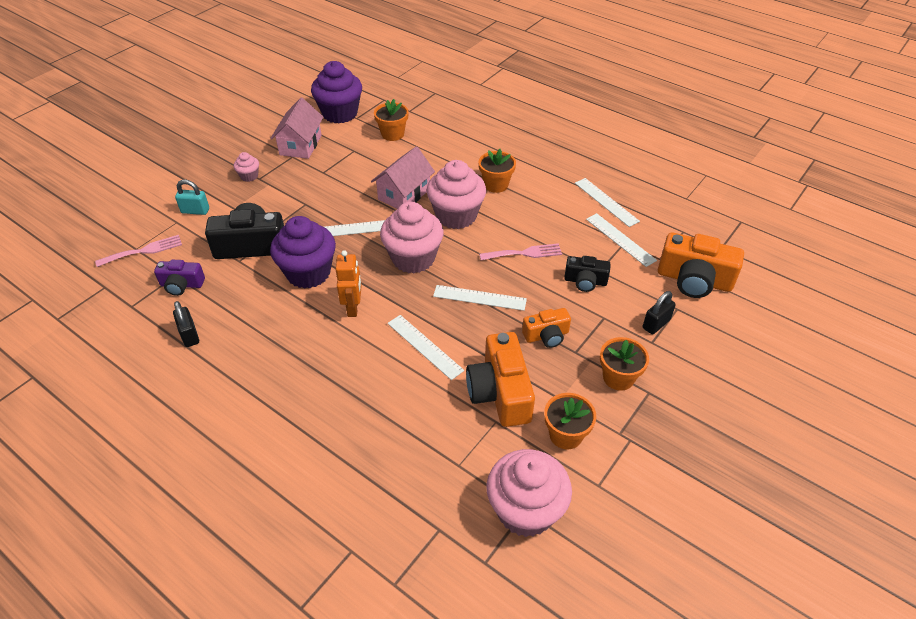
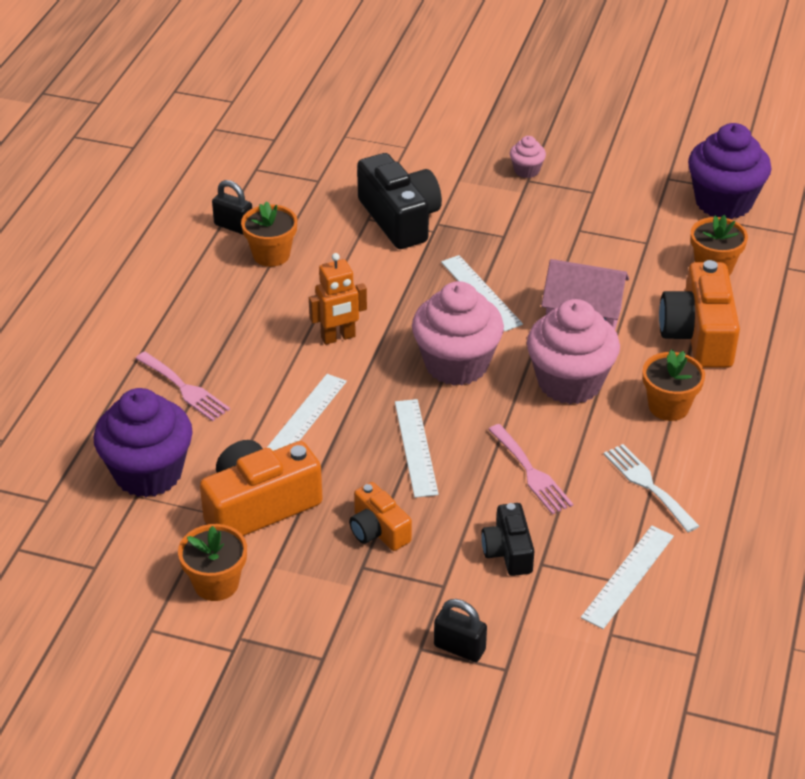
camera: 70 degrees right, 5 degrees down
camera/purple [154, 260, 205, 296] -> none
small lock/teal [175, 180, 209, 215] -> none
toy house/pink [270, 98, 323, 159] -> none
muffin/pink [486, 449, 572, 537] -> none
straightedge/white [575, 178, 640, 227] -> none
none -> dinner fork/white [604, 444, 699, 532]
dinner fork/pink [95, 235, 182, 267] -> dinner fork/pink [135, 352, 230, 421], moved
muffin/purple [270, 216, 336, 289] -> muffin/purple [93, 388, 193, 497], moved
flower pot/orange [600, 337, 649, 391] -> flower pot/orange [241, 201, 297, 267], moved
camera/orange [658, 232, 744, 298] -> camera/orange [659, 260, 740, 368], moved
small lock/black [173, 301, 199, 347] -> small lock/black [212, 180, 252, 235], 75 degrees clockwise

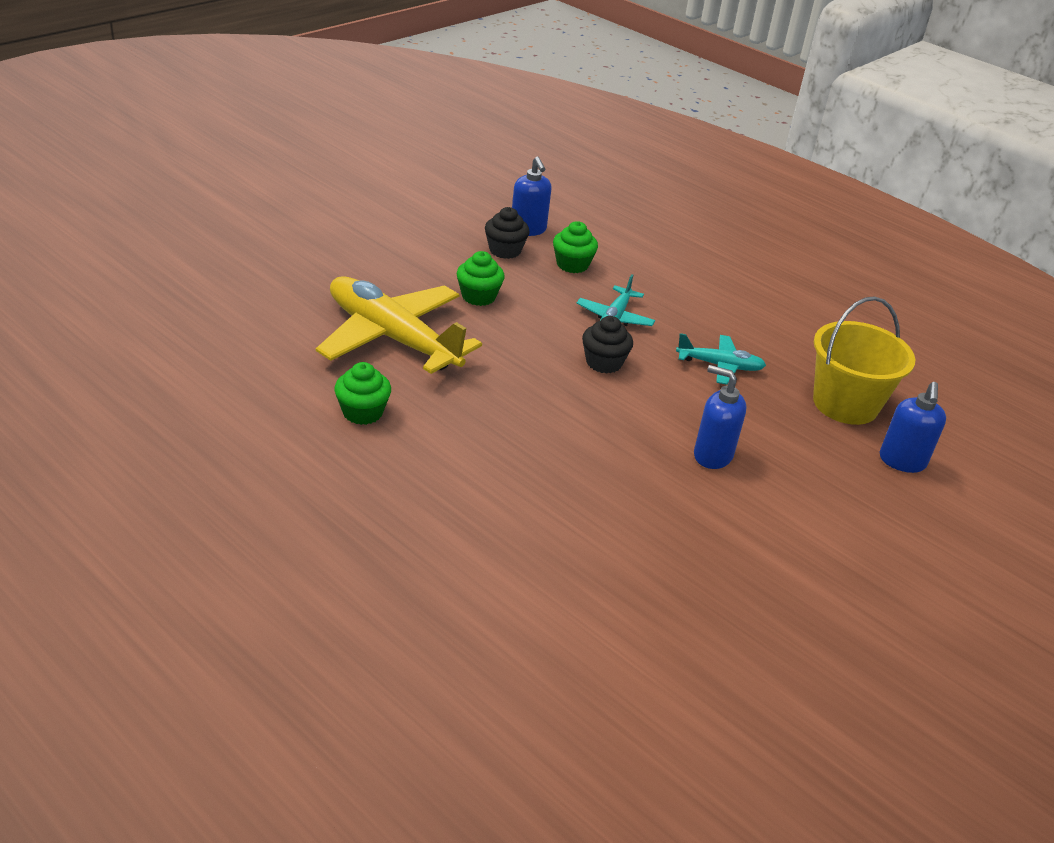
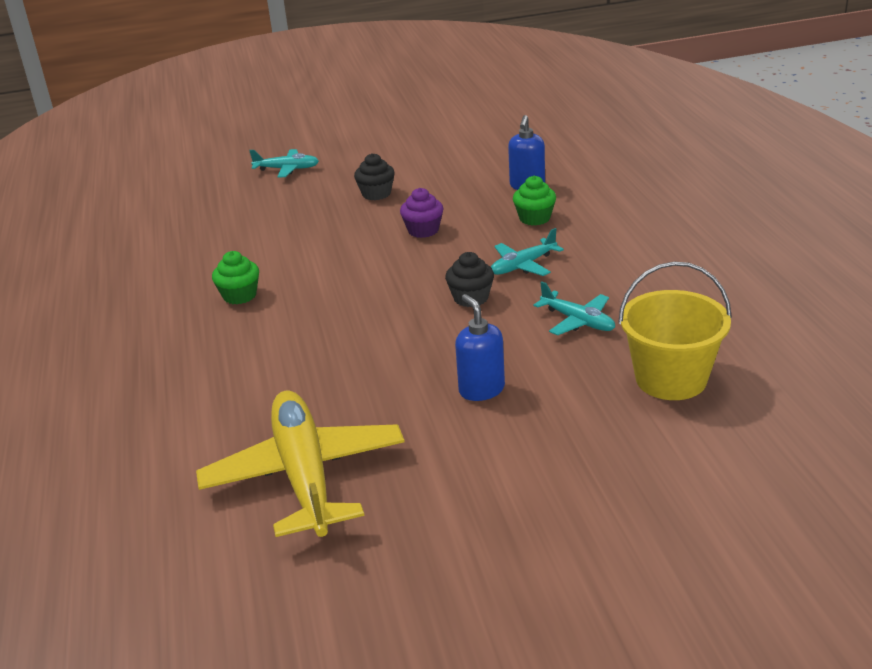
camera: 40 degrees right, 5 degrees down
soap pump/royal blue [880, 382, 946, 473] -> none
none -> toy plane/teal [249, 149, 319, 178]
toy plane/golden [316, 276, 482, 374] -> toy plane/golden [196, 390, 405, 537], moved
muffin/black [485, 207, 530, 259] -> muffin/black [354, 153, 395, 200], moved
muffin/emerald [457, 251, 505, 306] -> muffin/purple [400, 188, 443, 238]

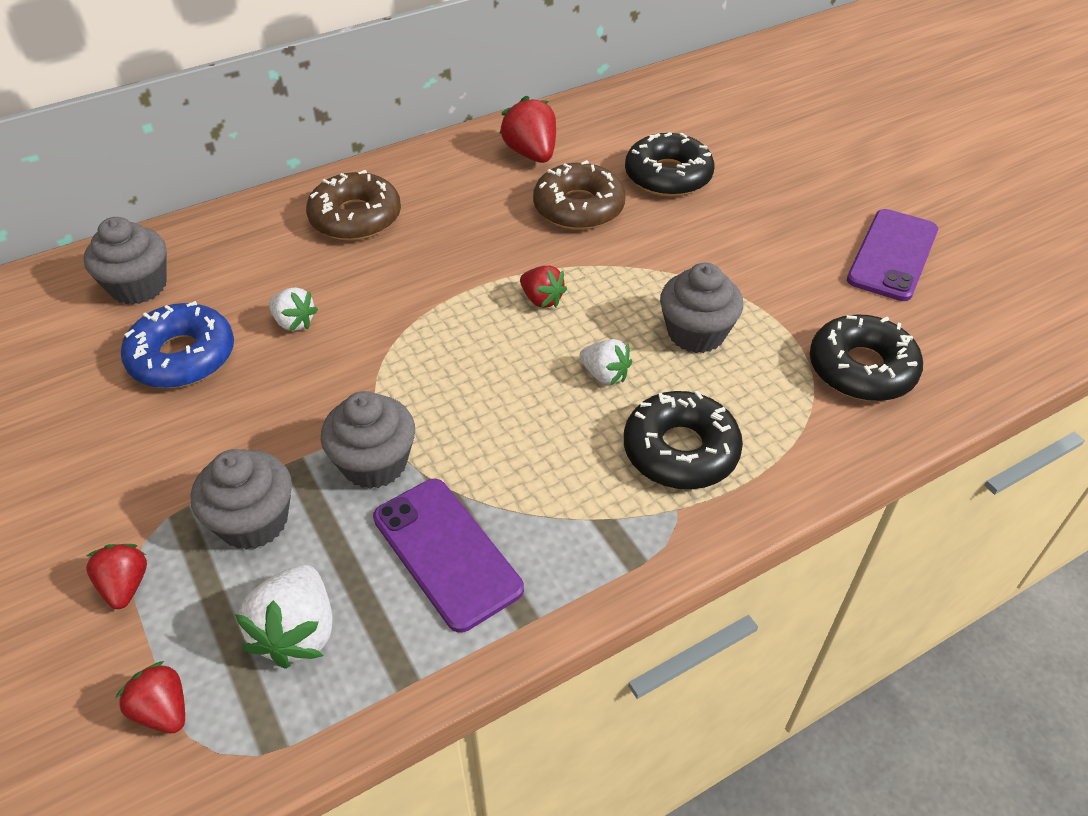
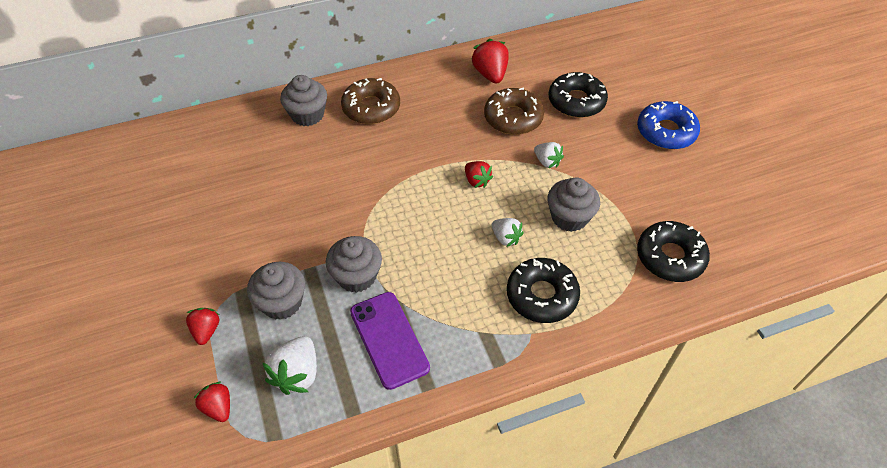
camera: 10 degrees right, 5 degrees up
phone/purple [847, 209, 938, 301] -> none
muffin/gray [84, 217, 167, 305] -> muffin/gray [280, 75, 327, 126], moved
donut/royal blue [121, 301, 234, 388] -> donut/royal blue [637, 101, 700, 149], moved
berry/white [269, 287, 318, 331] -> berry/white [534, 142, 564, 168], moved

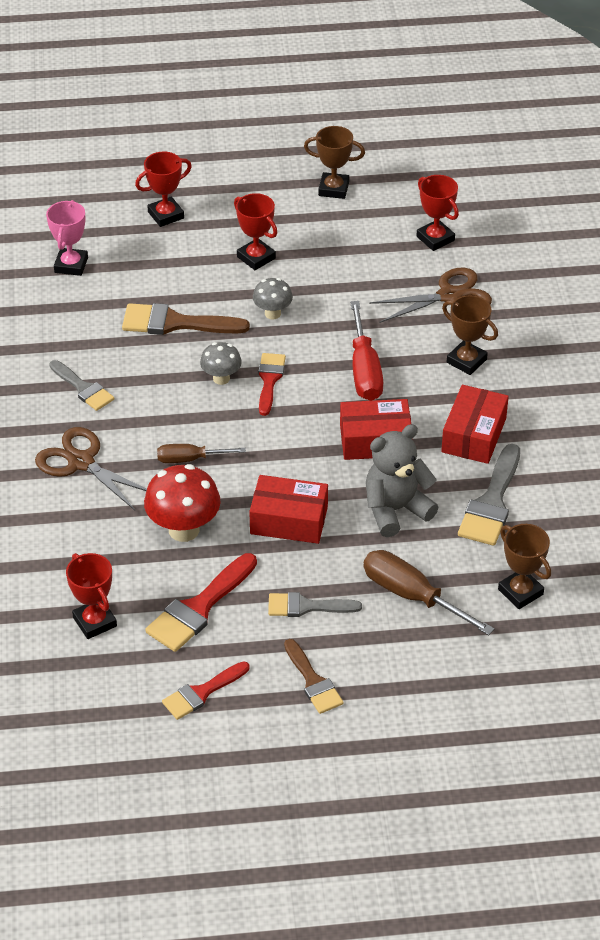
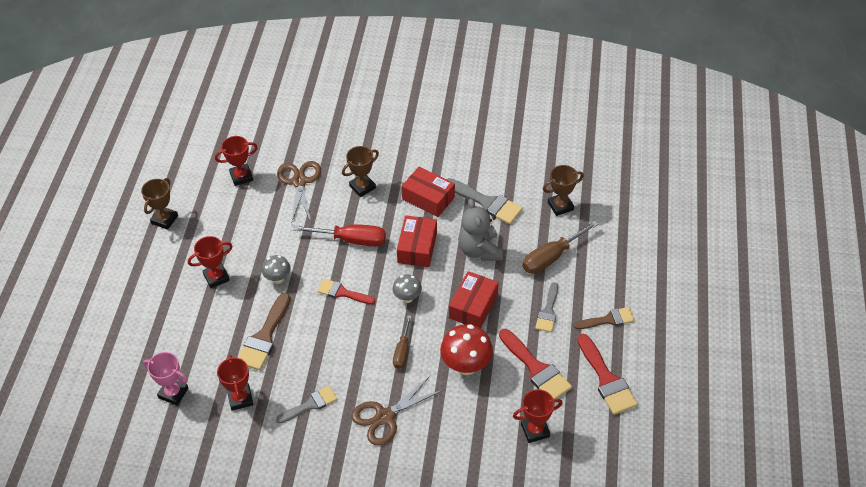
camera: 75 degrees left, 5 degrees up
trophy/crimson [135, 152, 192, 227] -> trophy/crimson [217, 355, 253, 411], moved
toadstool/gray [200, 342, 242, 385] -> toadstool/gray [393, 274, 422, 303], moved
paint brush/crimson [162, 661, 249, 720] -> paint brush/crimson [577, 334, 638, 415], x1.53

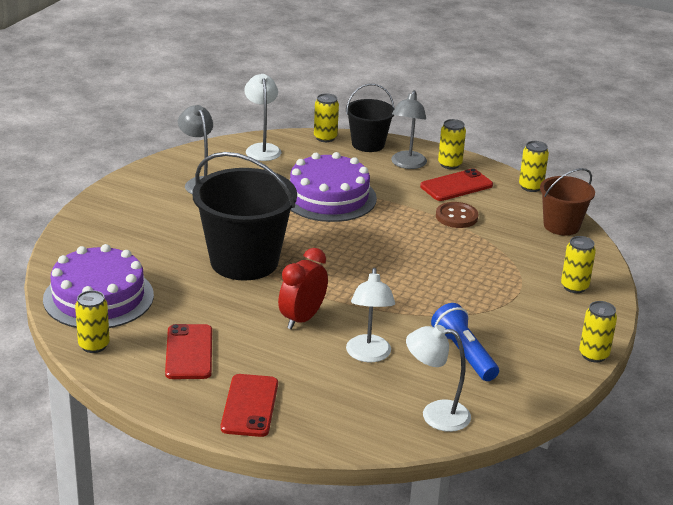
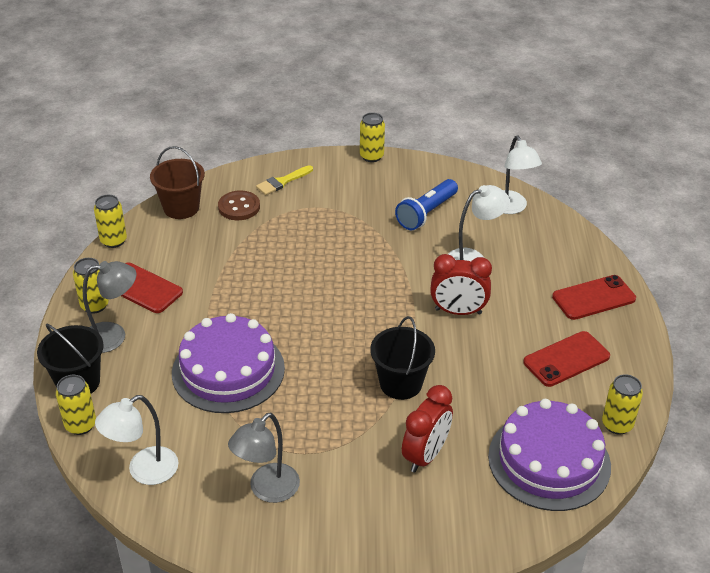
camera: 115 degrees left, 10 degrees up
none -> bedside clock/crimson [402, 385, 453, 473]
button/dark brown [436, 202, 478, 228] -> button/dark brown [218, 190, 260, 220], moved
soda can/golden [561, 236, 596, 293] -> paint brush/golden [256, 165, 313, 195]
sand bucket/black [192, 152, 297, 281] -> sand bucket/black [370, 316, 435, 400], x0.57

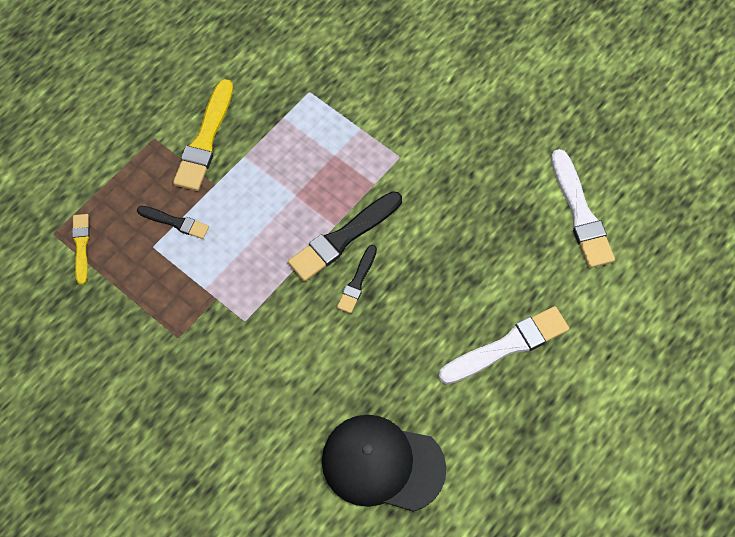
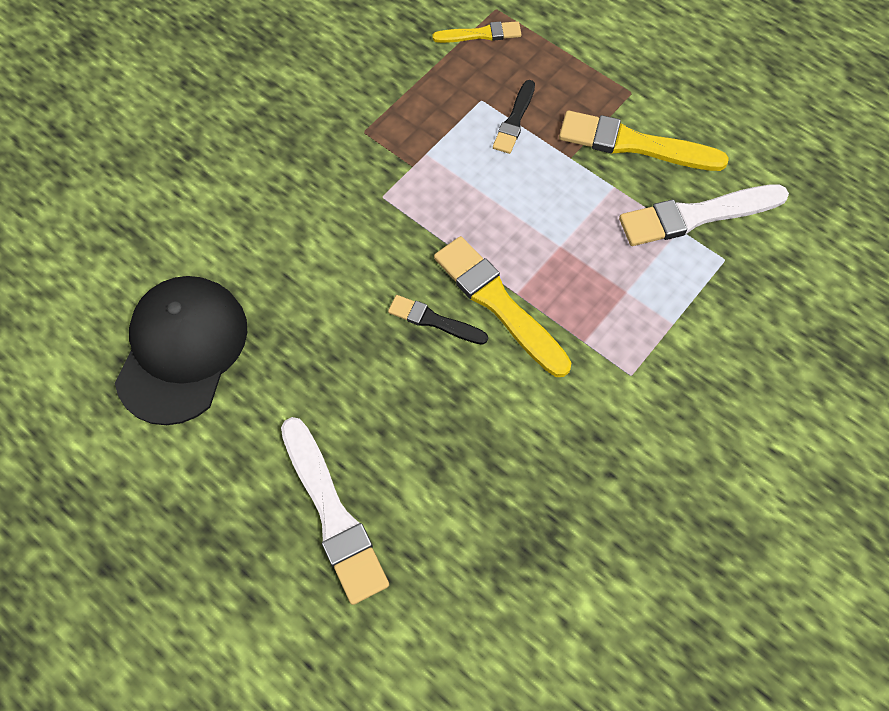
camera: 90 degrees right, 0 degrees up
paint brush/white [551, 149, 615, 268] -> paint brush/white [619, 184, 789, 246], moved
paint brush/black [288, 191, 402, 281] -> paint brush/golden [434, 236, 572, 377]

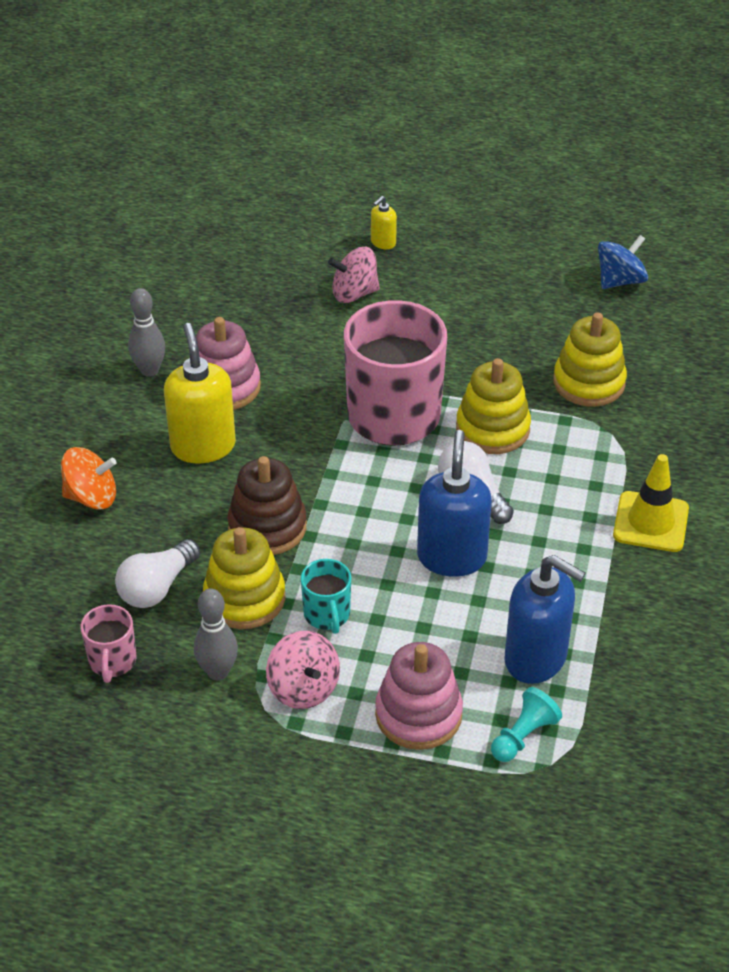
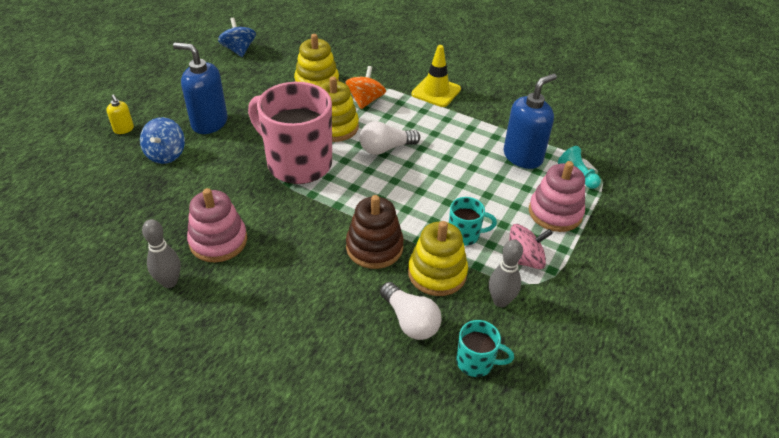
camera: 75 degrees left, 0 degrees up
soap pump/golden [164, 323, 236, 463] -> none
toy top/orange [61, 447, 117, 510] -> toy top/orange [345, 66, 386, 109], moved
soap pump/royal blue [417, 430, 492, 577] -> soap pump/royal blue [173, 42, 228, 134], moved
tea mug/pink [81, 604, 137, 683] -> tea mug/teal [456, 320, 514, 377]
toy top/pink [328, 247, 380, 303] -> toy top/royal blue [140, 117, 185, 164]

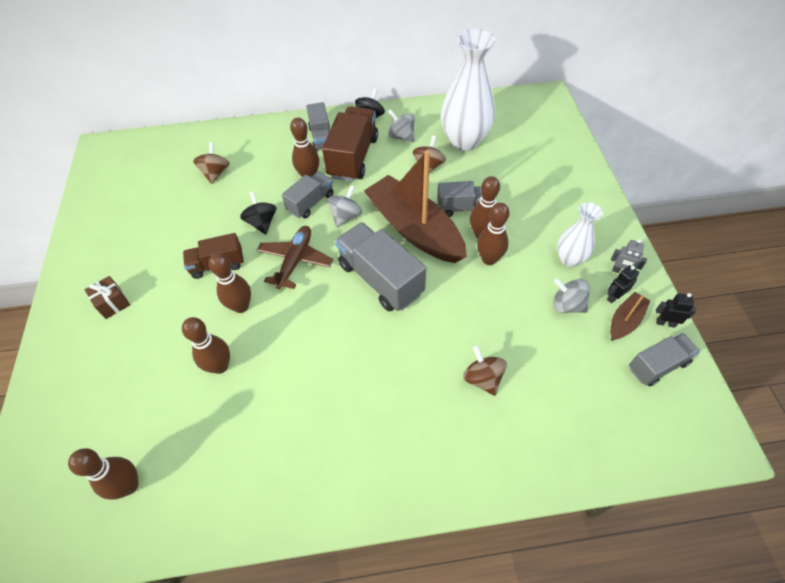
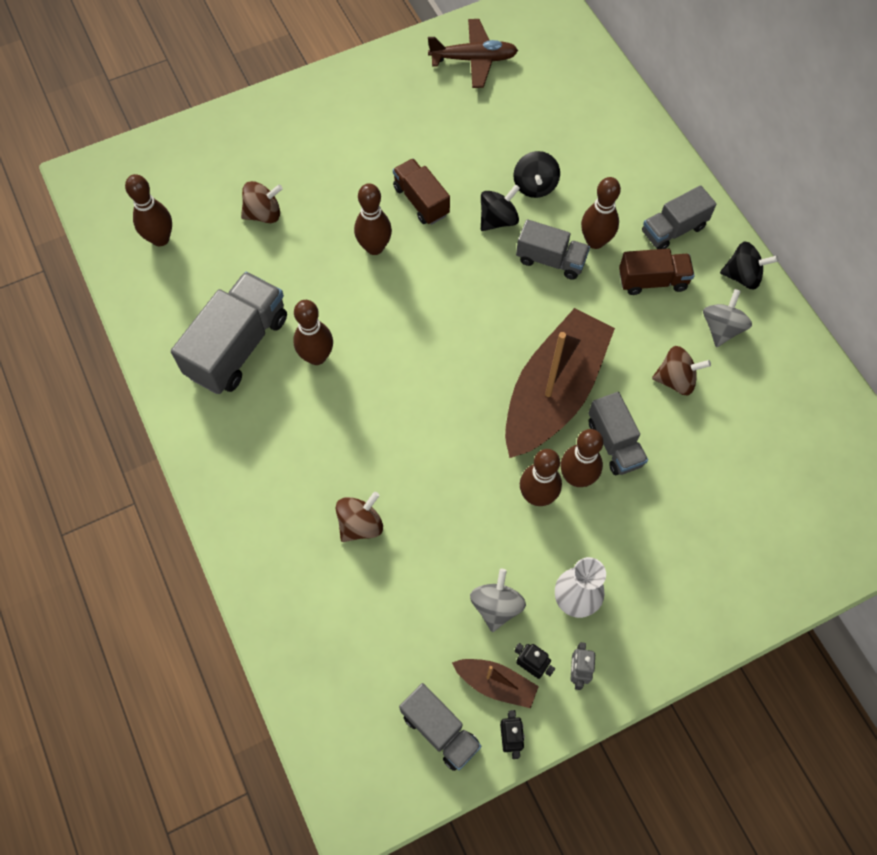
camera: 70 degrees right, 10 degrees up
present/dark brown [84, 276, 130, 319] -> none
toy top/gray [328, 185, 362, 227] -> none
tall vase/white [441, 29, 496, 151] -> none
none -> toy top/black [514, 151, 560, 198]
tenpin/dark brown [182, 317, 230, 374] -> tenpin/dark brown [293, 300, 333, 365], moved
toy top/dark brown [193, 142, 229, 184] -> toy top/dark brown [241, 181, 283, 223], moved
toy plane/dark brown [256, 226, 333, 289] -> toy plane/dark brown [428, 19, 518, 88], moved
toy truck/gray [335, 222, 426, 311] -> toy truck/gray [171, 272, 287, 394], moved
toy truck/dark brown [322, 106, 378, 181] -> toy truck/dark brown [619, 249, 694, 295], x0.60

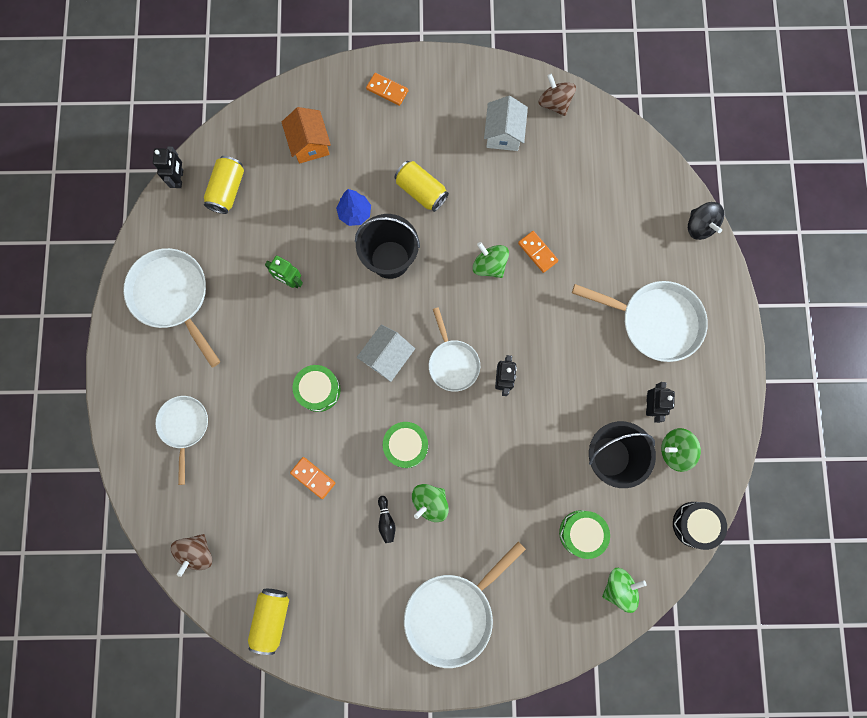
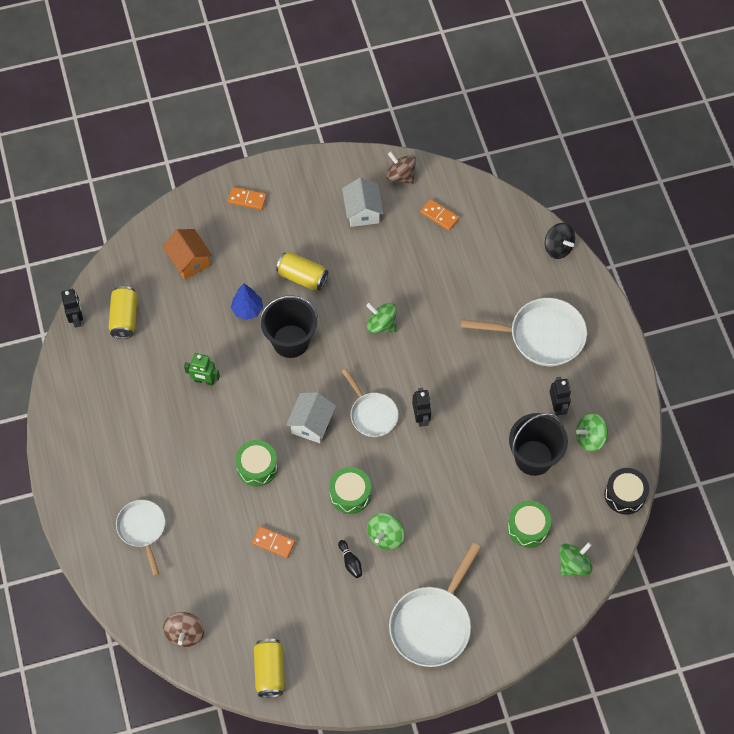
camera: 15 degrees left, 15 degrees down
skillet/white [123, 248, 221, 367] -> none
domino piece/orange [518, 231, 559, 273] -> domino piece/orange [420, 199, 459, 231], moved

